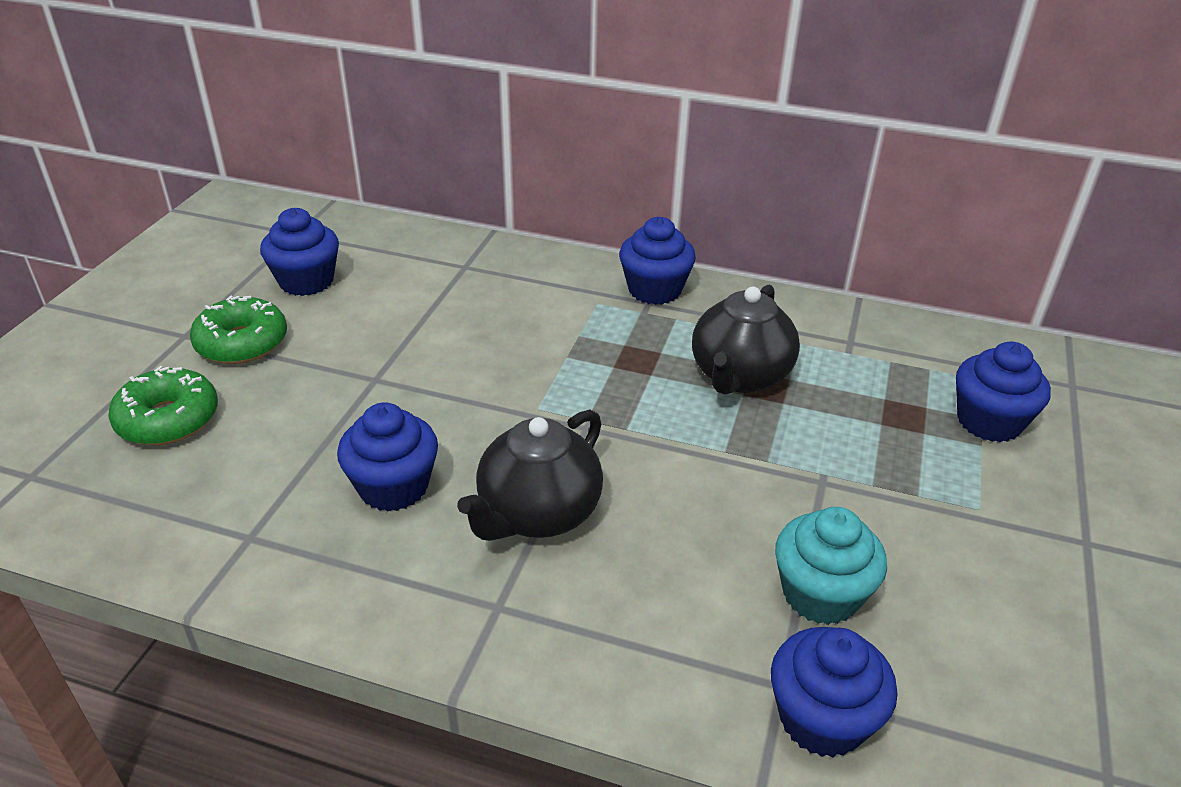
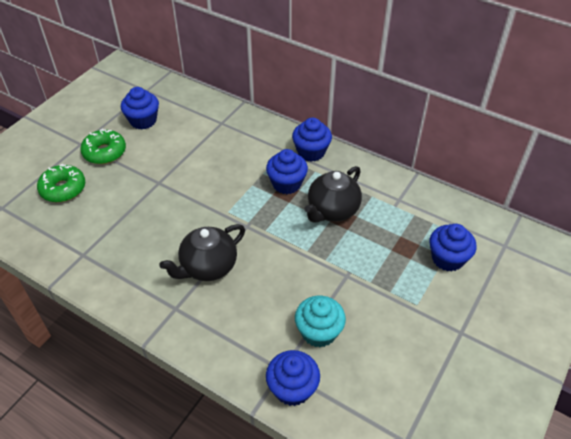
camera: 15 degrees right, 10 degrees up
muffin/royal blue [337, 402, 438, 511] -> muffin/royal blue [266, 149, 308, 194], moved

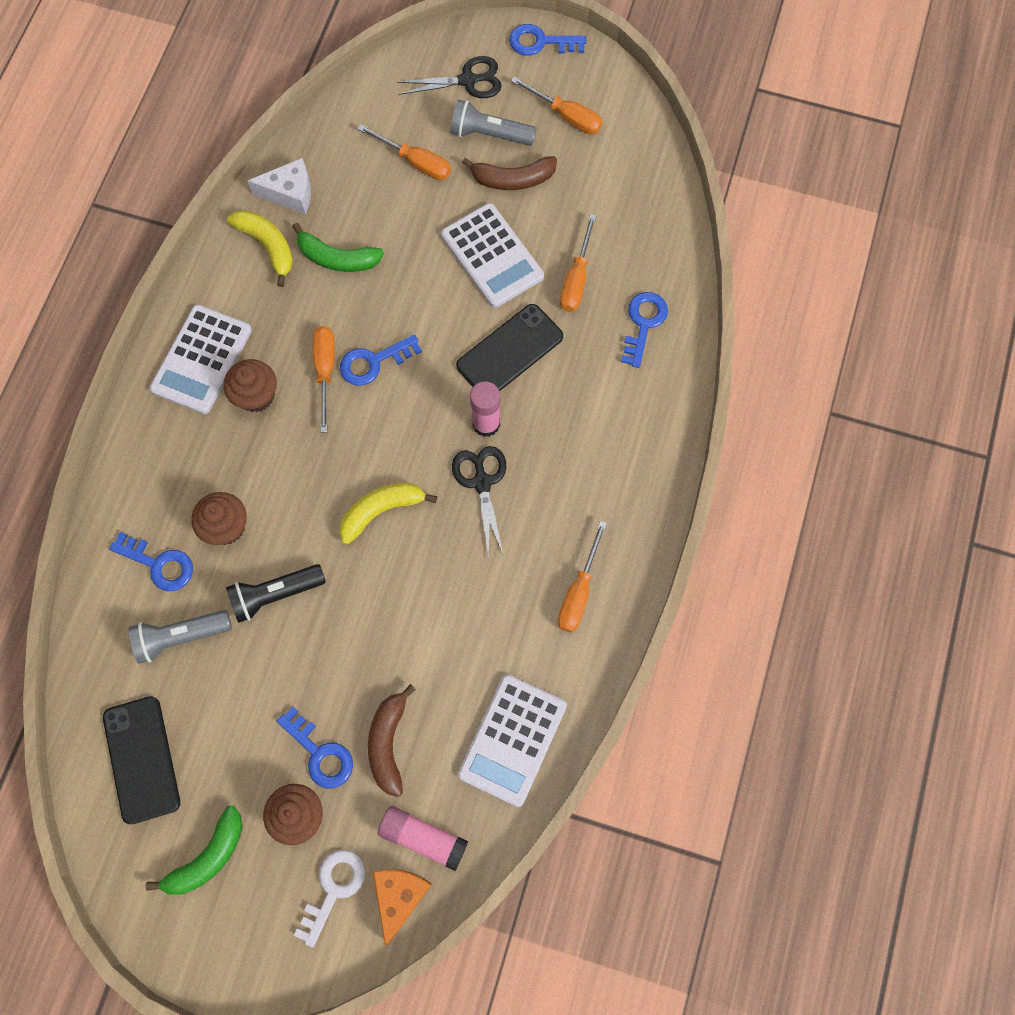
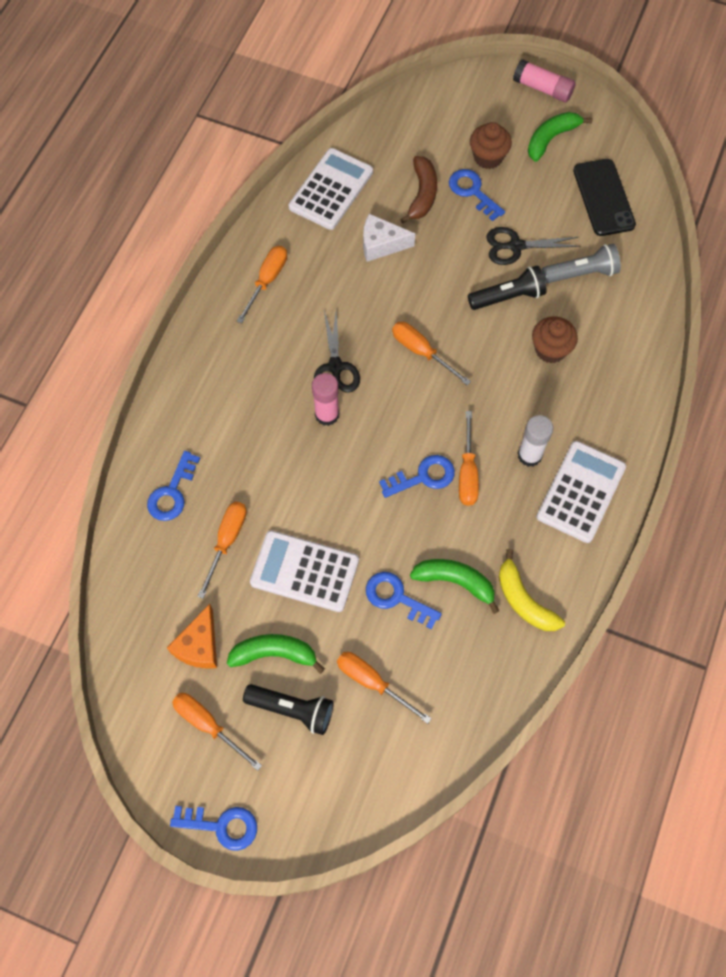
camera: 175 degrees left, 5 degrees down
key/white [294, 850, 365, 948] -> none
phone/black [456, 304, 563, 391] -> none
key/royal blue [109, 532, 193, 591] -> key/royal blue [366, 572, 442, 629], moved
cheese wedge/white [247, 158, 311, 214] -> cheese wedge/white [363, 214, 415, 262], moved
cheese wedge/orange [373, 869, 432, 946] -> cheese wedge/orange [167, 604, 217, 669], moved
glue stick/pink [378, 806, 468, 871] -> glue stick/pink [513, 59, 576, 102], moved
pair of scissors/black [397, 56, 502, 98] -> pair of scissors/black [486, 227, 581, 265], moved
muffin/dark brown [223, 359, 277, 412] -> glue stick/white [518, 415, 553, 467]
banana/golden [339, 483, 437, 545] -> screwdriver/orange [392, 322, 471, 385]
pocket torch/gray [451, 99, 536, 146] -> pocket torch/black [243, 684, 334, 735]
banana/dark brown [462, 156, 557, 190] -> banana/emerald [227, 634, 325, 674]
calculator/white [441, 203, 544, 308] -> calculator/white [250, 530, 359, 612], 45 degrees counterclockwise

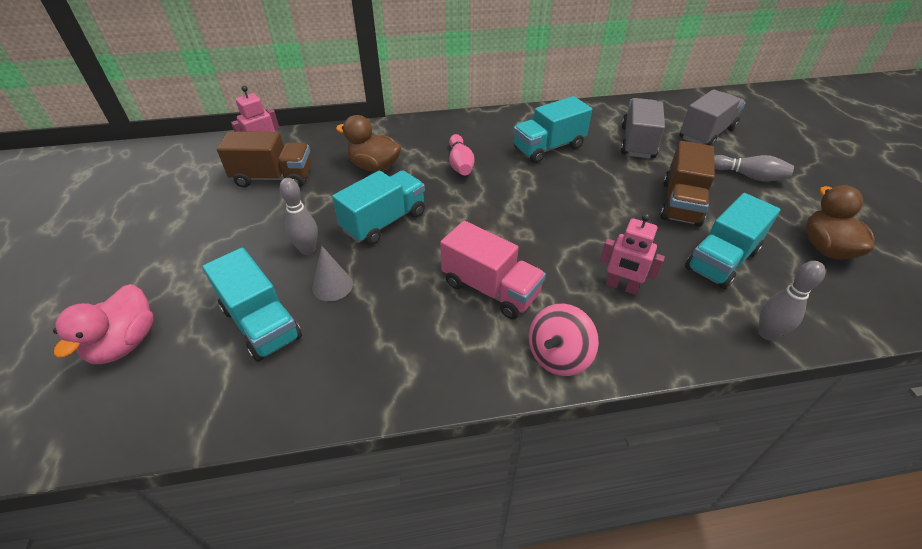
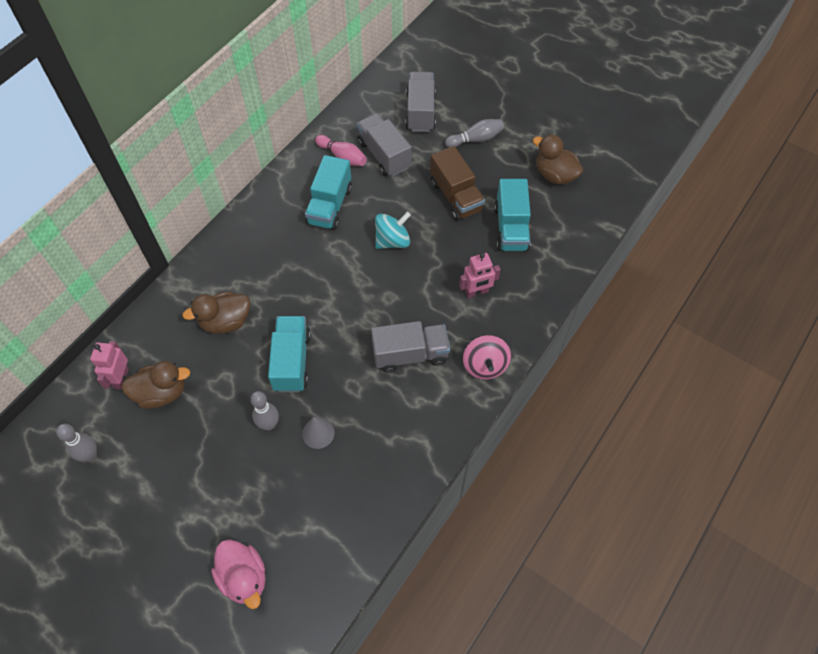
camera: 45 degrees left, 15 degrees up
toy truck/teal [202, 248, 302, 362] -> none
none -> toy top/teal [375, 212, 411, 249]
tenpin/pink [449, 134, 474, 175] -> tenpin/pink [315, 135, 367, 166], moved
tenpin/gray [758, 261, 825, 340] -> tenpin/gray [56, 424, 97, 461], moved
toy truck/dark brown [217, 131, 312, 188] -> rubber duck/dark brown [121, 361, 190, 409]
toy truck/pink [440, 221, 546, 319] -> toy truck/gray [371, 321, 450, 373]

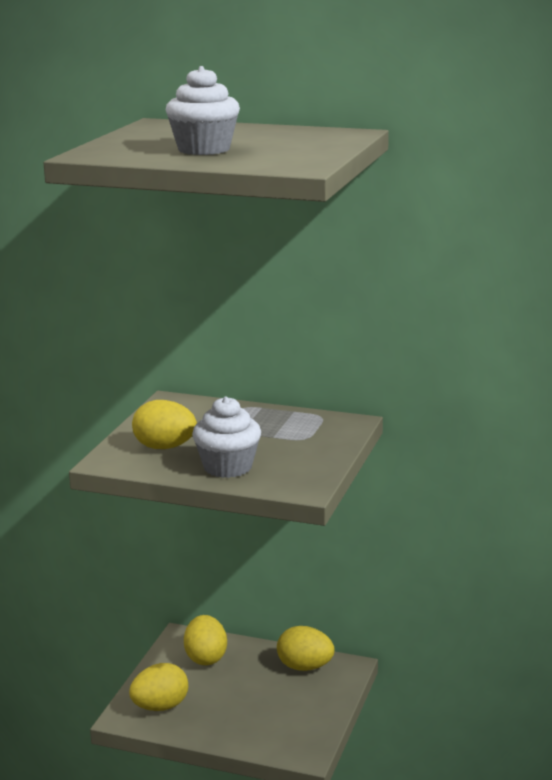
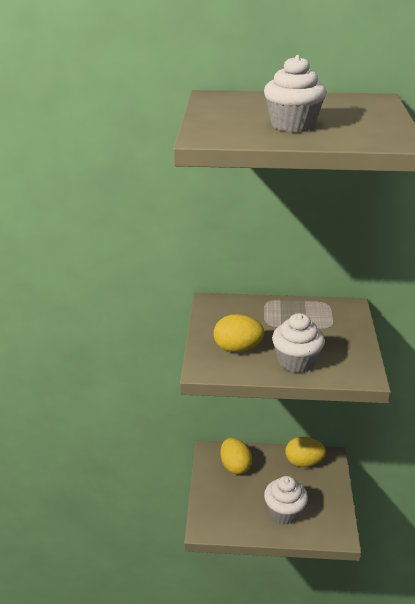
camera: 15 degrees left, 10 degrees up
egg shape/golden [129, 663, 188, 711] -> none
none -> muffin/white [264, 476, 308, 525]

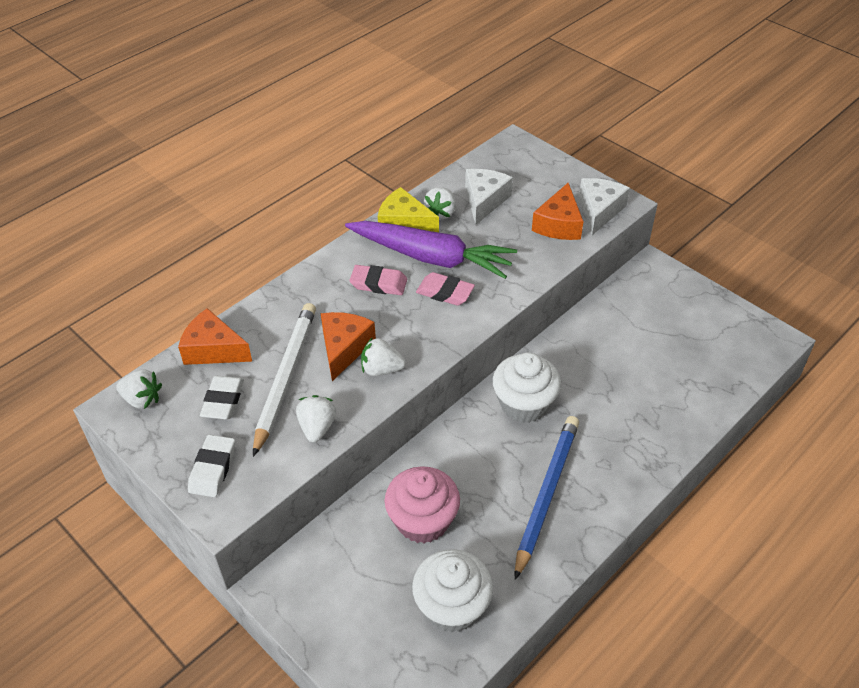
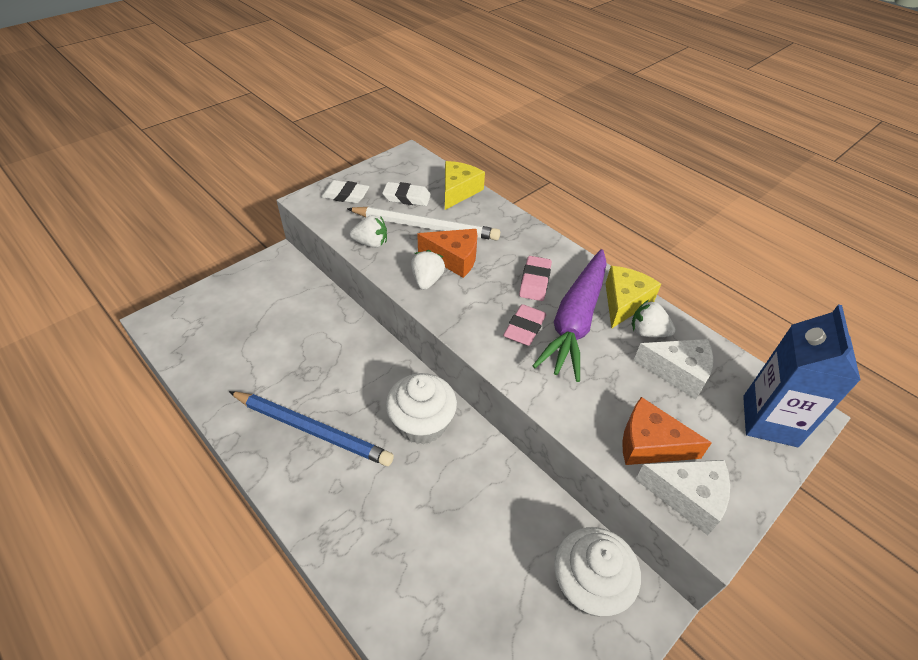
camera: 90 degrees right, 0 degrees up
berry/white [116, 370, 162, 409] -> none
muffin/pink [384, 466, 460, 543] -> none
none -> juice carton/royal blue [743, 305, 861, 447]
muffin/white [412, 549, 493, 633] -> muffin/white [554, 527, 641, 617], moved
cheese wedge/orange [178, 308, 252, 365] -> cheese wedge/golden [445, 161, 485, 210]

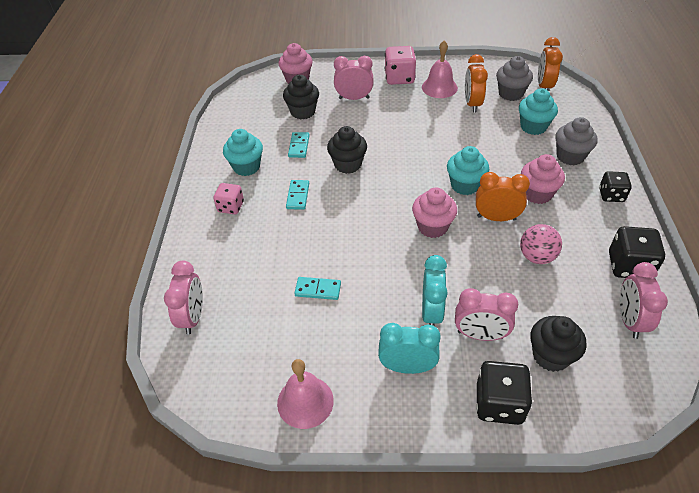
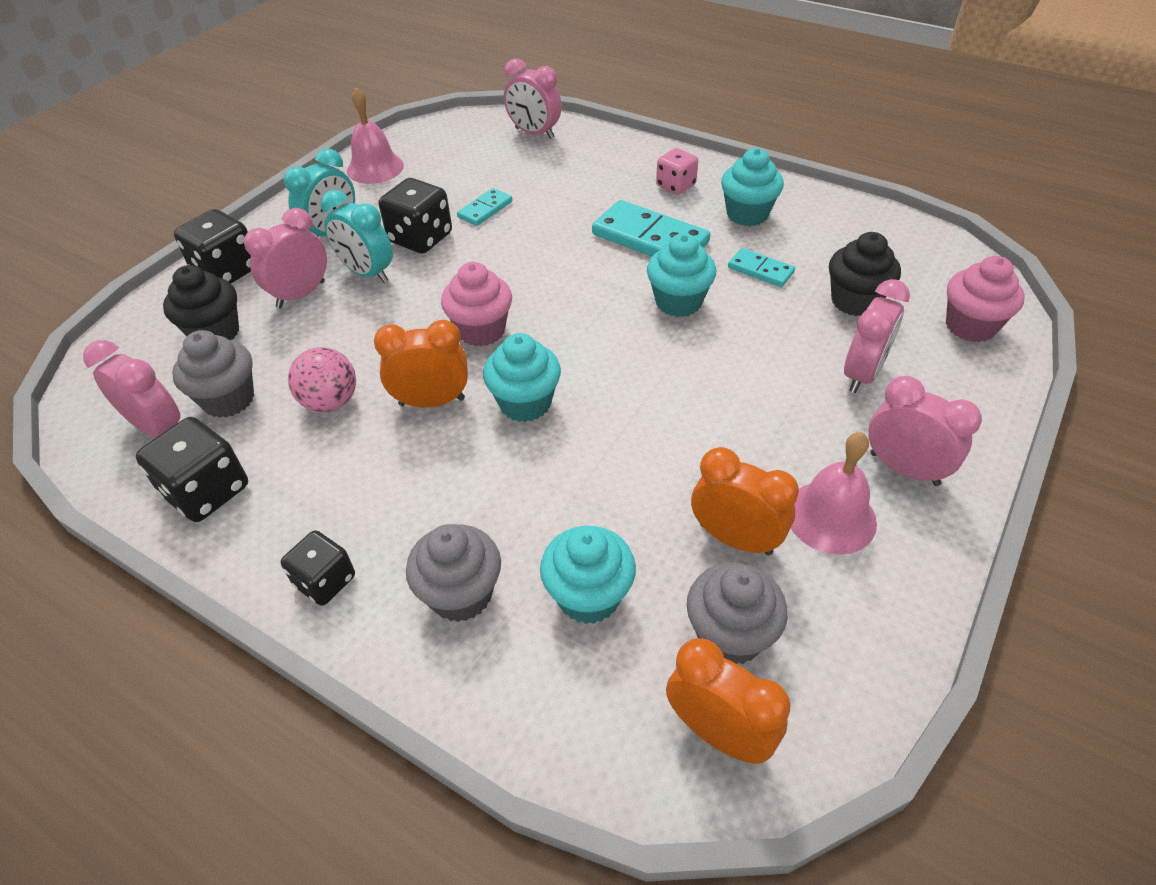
camera: 120 degrees right, 0 degrees up
muffin/pink [521, 154, 565, 204] -> none
none -> muffin/gray [172, 330, 254, 418]
none -> dice/black [379, 178, 452, 253]
dice/pink [385, 46, 416, 85] -> bedside clock/pink [868, 376, 982, 486]
muffin/black [327, 126, 367, 174] -> muffin/teal [647, 233, 716, 317]
bedside clock/orange [476, 172, 530, 221] -> bedside clock/orange [374, 320, 468, 407], 135 degrees counterclockwise
domino piece/teal [286, 180, 309, 210] -> domino piece/teal [592, 200, 710, 257], x1.88

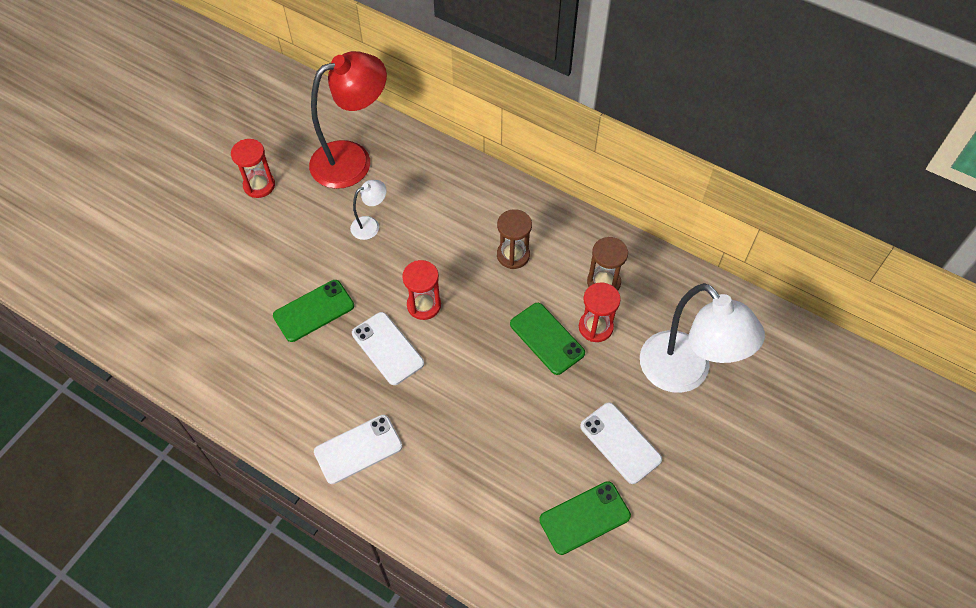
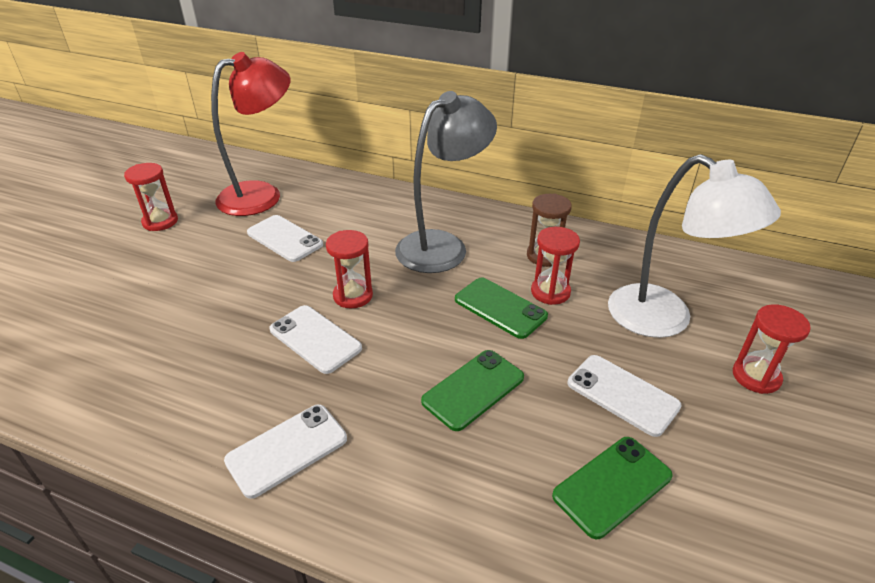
camera: 10 degrees left, 20 degrees down
none -> sand timer/crimson [733, 304, 811, 394]
phone/emerald [273, 280, 354, 342] -> phone/emerald [421, 350, 524, 431], moved
lamp/white [350, 180, 387, 240] -> phone/white [247, 215, 323, 262]
sand timer/dark brown [497, 209, 532, 269] -> lamp/gray [395, 91, 497, 273]

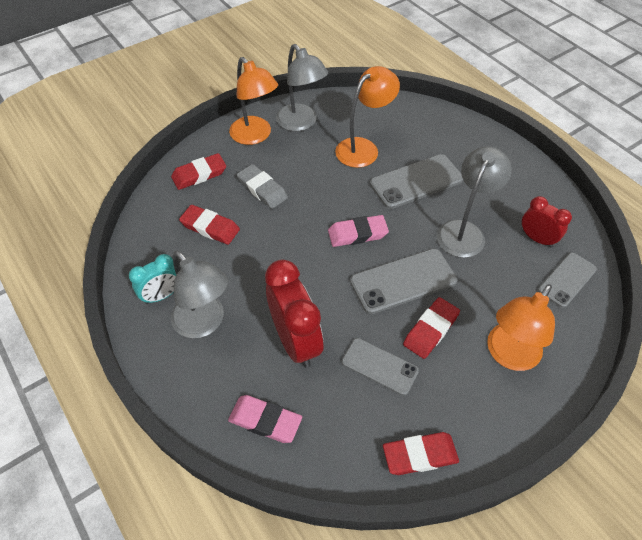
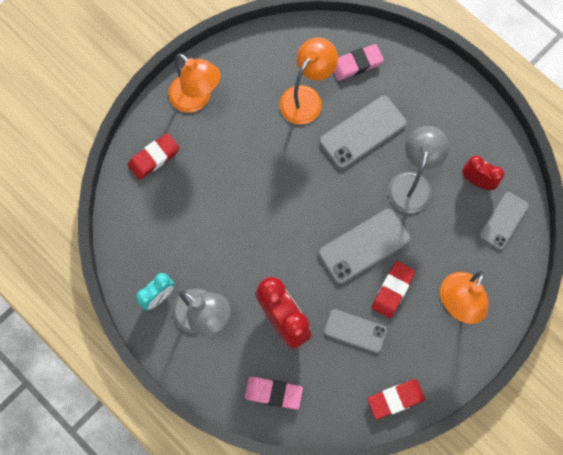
camera: 10 degrees left, 20 degrees up
eraser/crimson [179, 205, 240, 245] -> none
eraser/gray [237, 164, 288, 209] -> none
lamp/gray [276, 44, 328, 131] -> none
eraser/pink [328, 215, 389, 247] -> eraser/pink [334, 44, 384, 81], moved

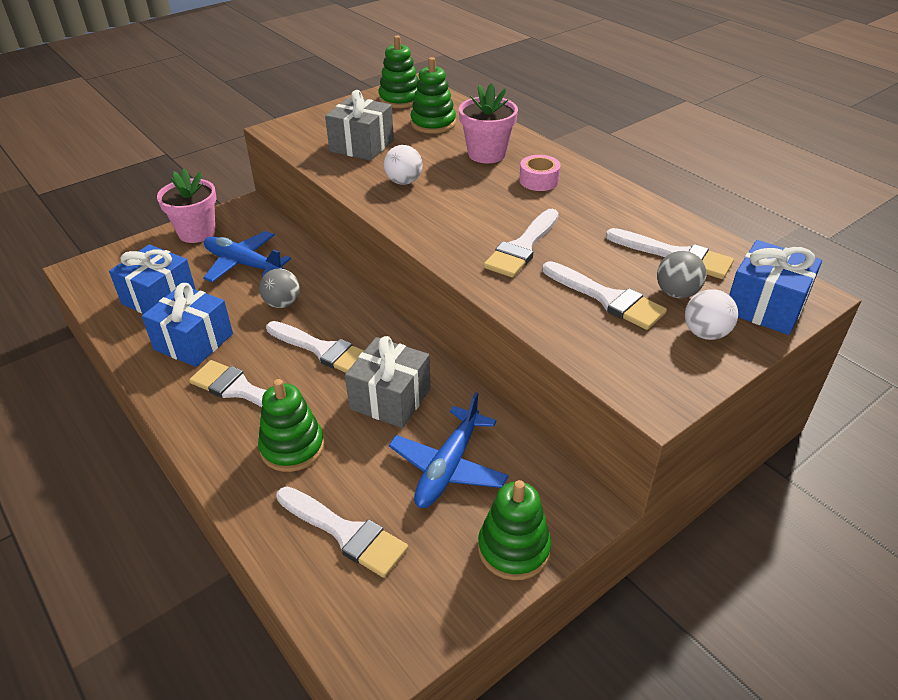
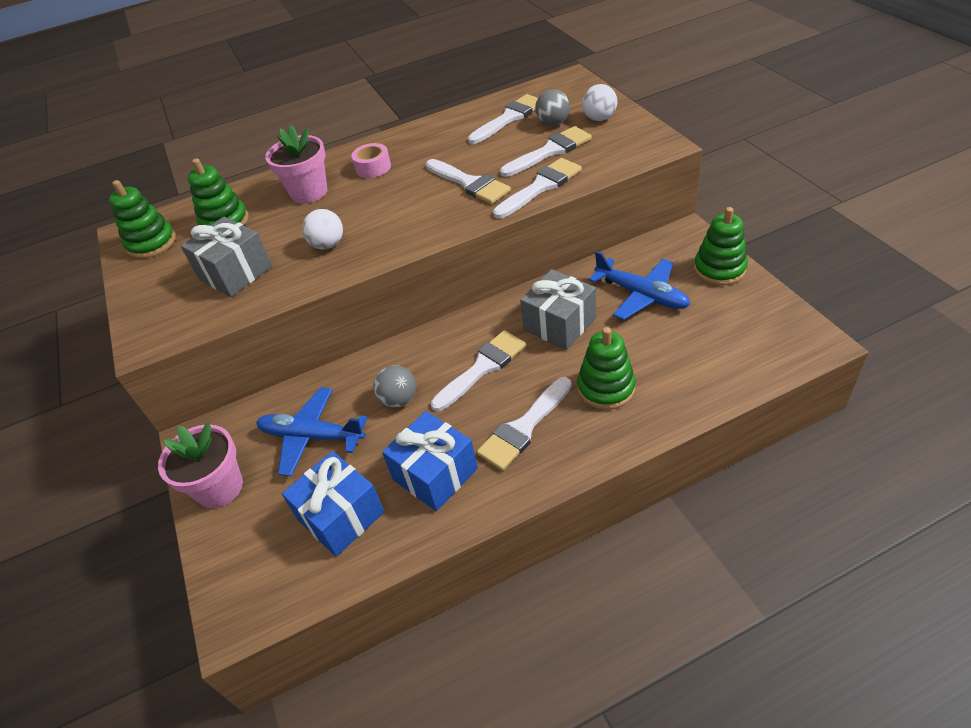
camera: 70 degrees left, 5 degrees up
present/royal blue [729, 240, 822, 335] -> none
paint brush/white [276, 487, 408, 578] -> paint brush/white [493, 158, 582, 219], moved
toy plane/royal blue [203, 231, 291, 282] -> toy plane/royal blue [256, 387, 368, 476], 60 degrees clockwise

